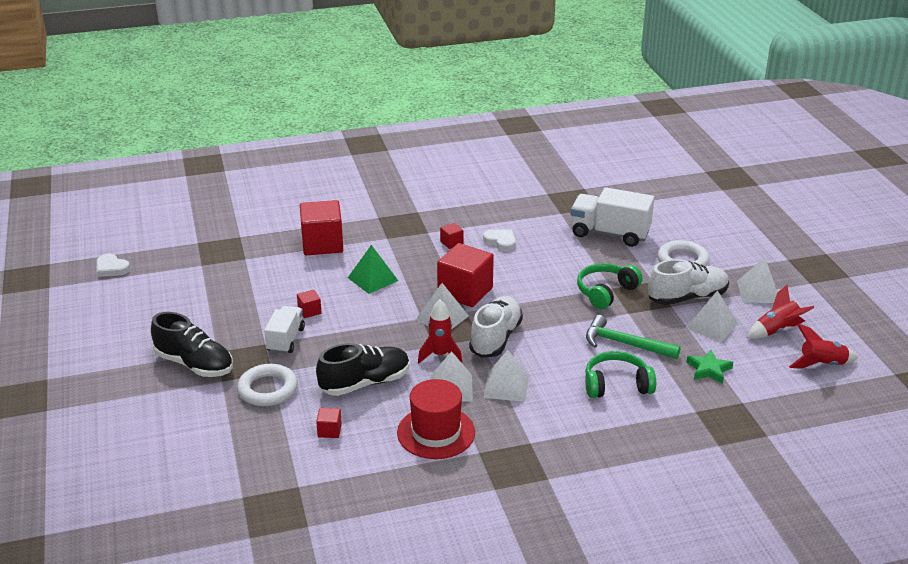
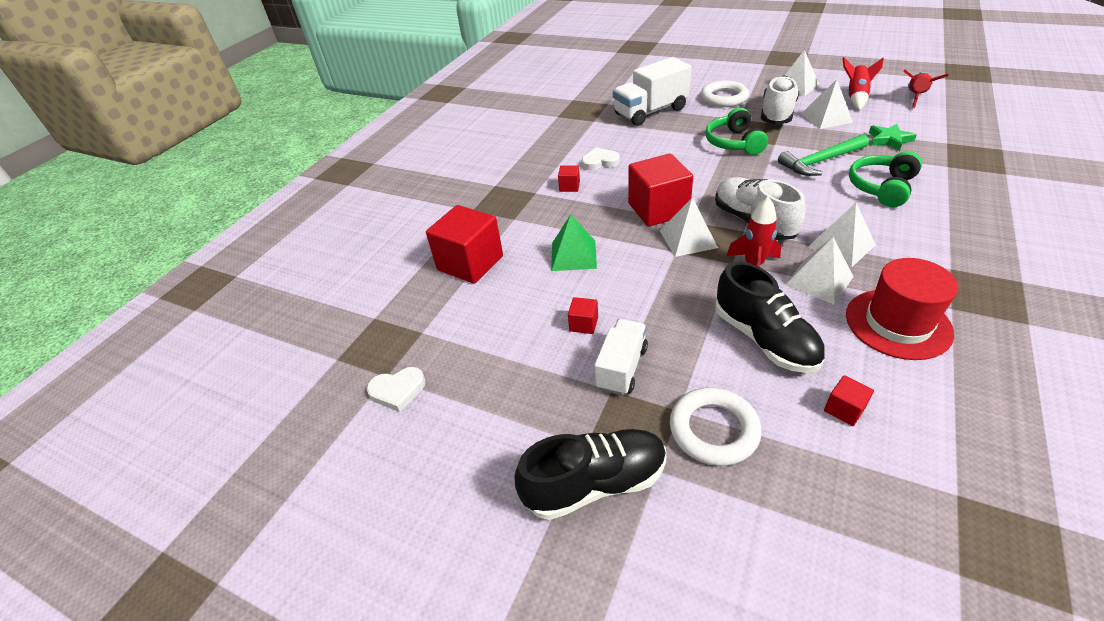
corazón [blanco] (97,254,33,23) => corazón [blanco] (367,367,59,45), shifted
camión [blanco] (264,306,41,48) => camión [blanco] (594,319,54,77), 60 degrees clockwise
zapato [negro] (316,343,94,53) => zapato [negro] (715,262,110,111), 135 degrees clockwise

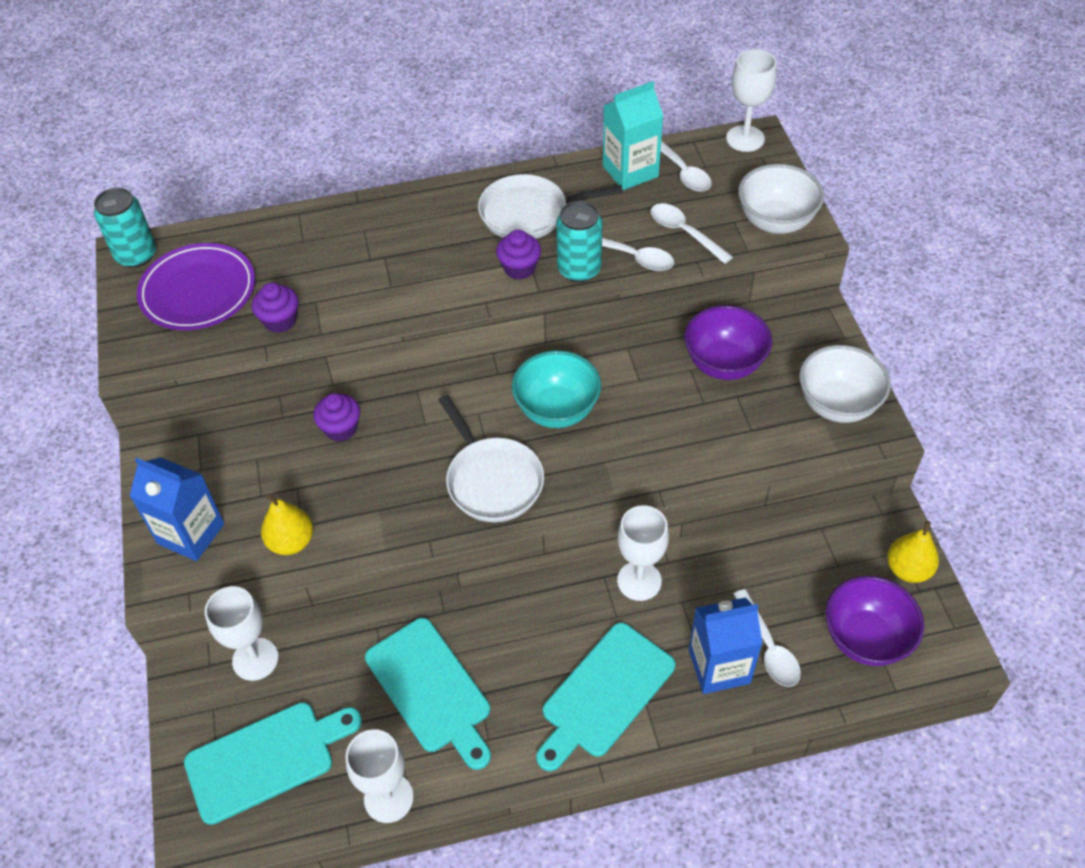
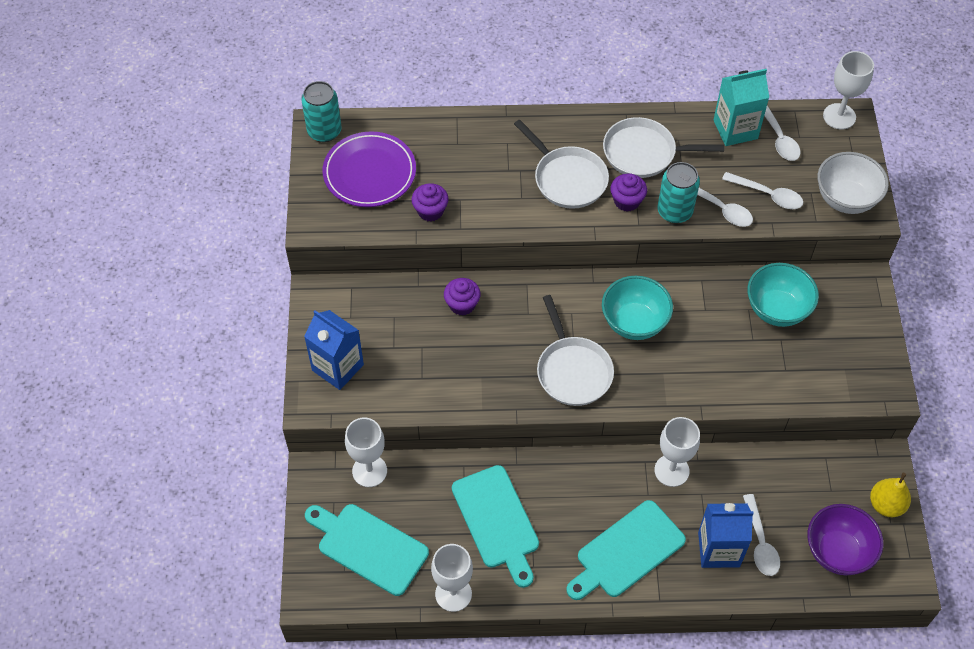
tabla de cortar [turquesa] (184,702,178,123) => tabla de cortar [turquesa] (305,504,124,92), 135 degrees counterclockwise
nothing => sartén [blanco] (514,120,95,89)
cuchara [blanco] (650,203,83,61) => cuchara [blanco] (722,172,81,37), 150 degrees clockwise
cuenco [morado] (684,305,88,75) => cuenco [turquesa] (747,263,72,64)
pera [amarillo] (261,494,52,61) => nothing
cuenco [blanco] (799,345,92,78) => nothing

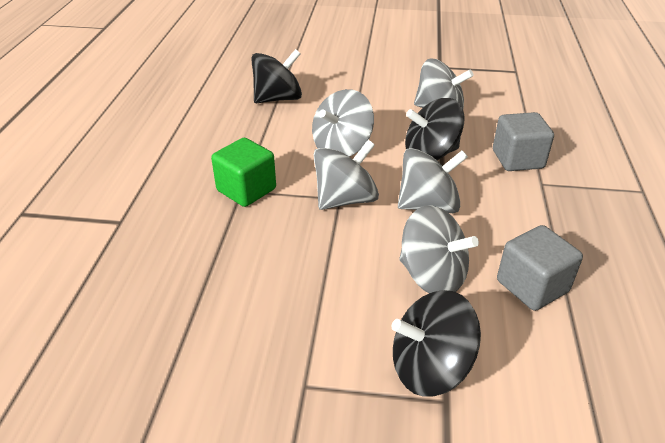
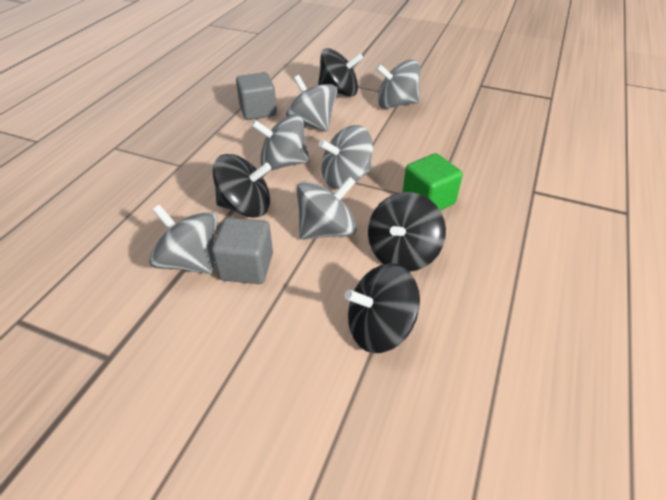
cubo [gris] (493,112,61,59) => cubo [gris] (212,218,61,66), shifted
nothing => peonza [negro] (368,192,78,80)
nothing => peonza [gris] (376,60,44,49)

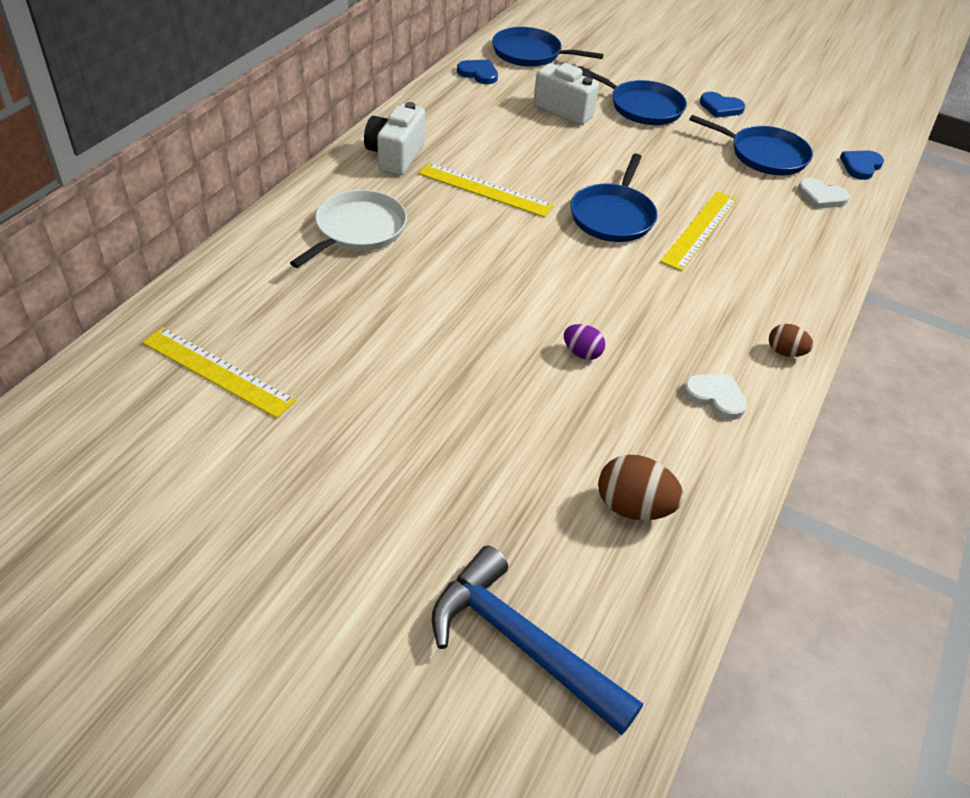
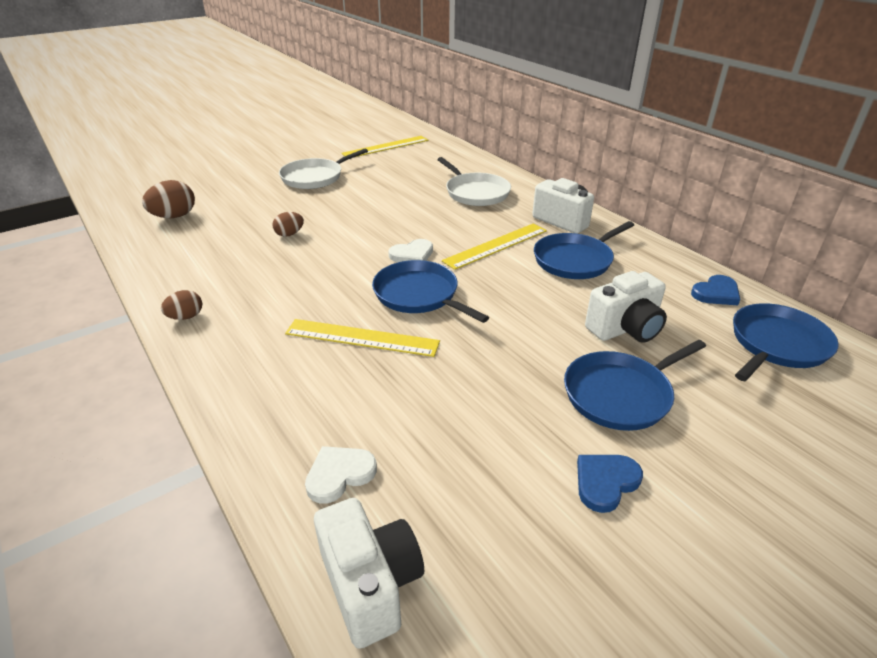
huevo [morado] (564,324,41,36) => huevo [marrón] (273,212,31,25)
nothing => sartén [blanco] (279,148,89,41)
regla [amarillo] (660,192,77,79) => regla [amarillo] (285,319,155,38), 45 degrees counterclockwise
corazón [azul] (840,150,44,30) => cámara [blanco] (314,498,110,151)
corazón [blanco] (683,374,64,46) => corazón [blanco] (388,239,45,23), shifted
sartén [azul] (689,115,124,60) => sartén [azul] (534,221,100,58), shifted
martillo [azul] (432,545,211,190) => nothing

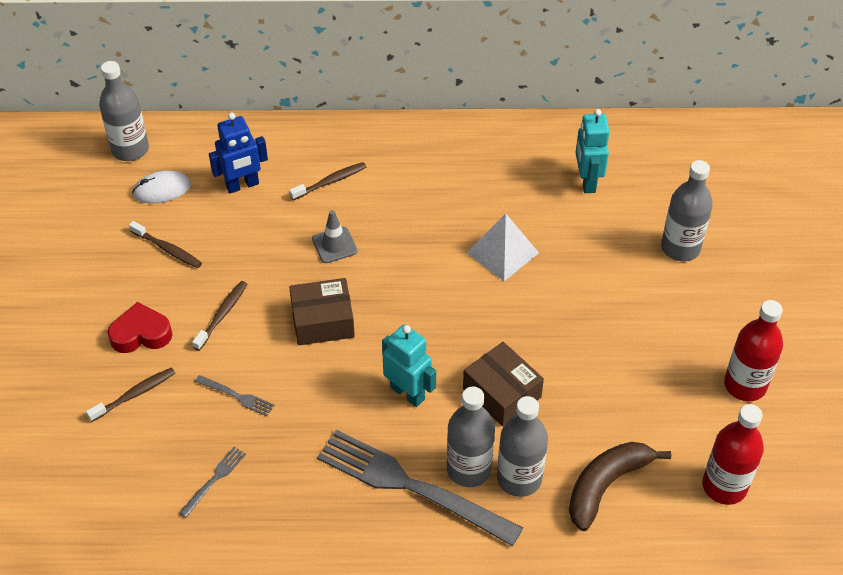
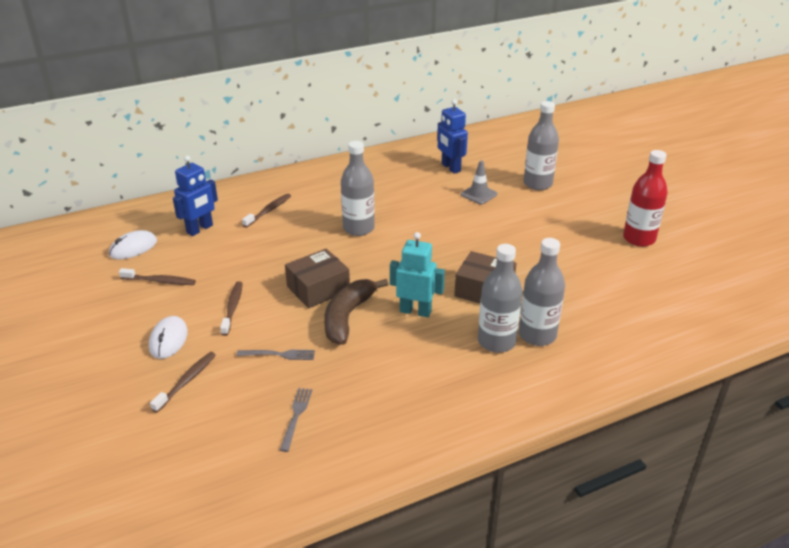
corazón [rojo] (107,302,65,51) => ratón [blanco] (149,316,39,43)
plátano [marrón] (569,442,102,89) => plátano [marrón] (324,279,64,66), shifted
botella [gris] (99,61,50,100) => botella [gris] (341,141,34,95), shifted
robot [turquesa] (575,109,35,84) => robot [azul] (437,99,31,75)
cono de tráfico [gris] (312,210,46,53) => cono de tráfico [gris] (461,160,36,45), shifted
tenedor [gris] (317,430,206,116) => nothing
pirámide [blanco] (467,213,72,68) => nothing
botella [rojo] (702,404,62,101) => nothing

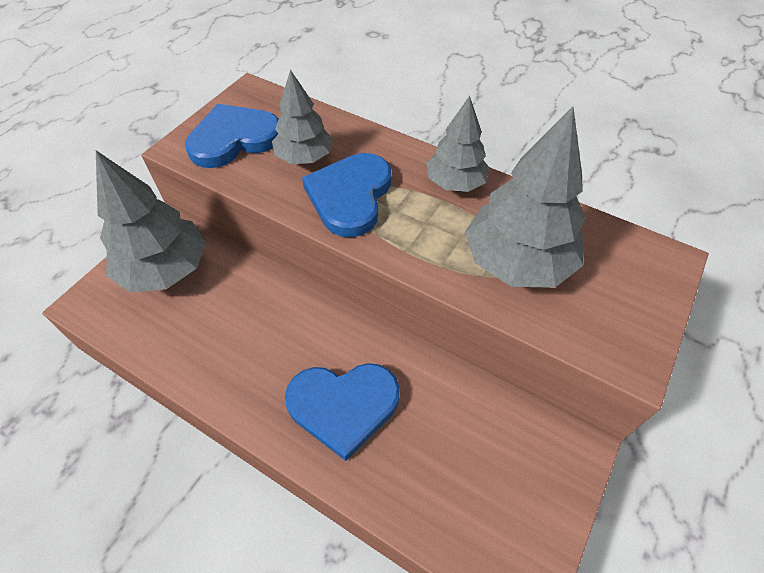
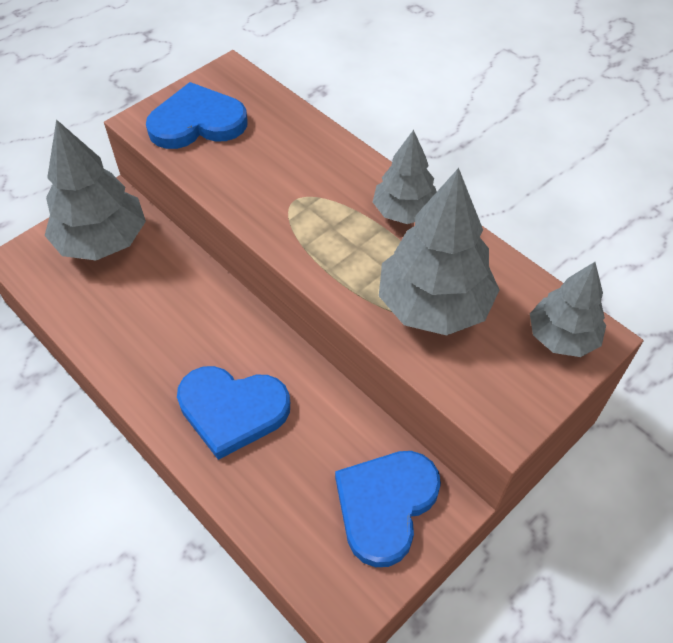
corazón [azul] (302,153,89,84) => corazón [azul] (335,451,106,116), shifted
árbol [gris] (272,69,61,95) => árbol [gris] (530,262,76,95), shifted

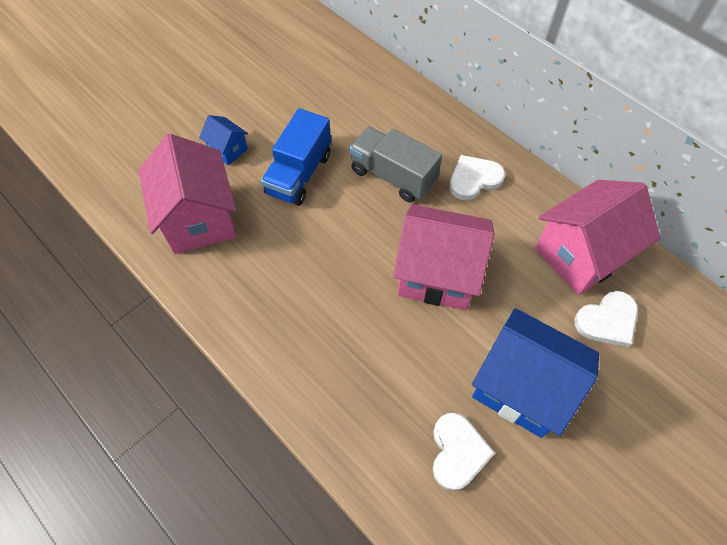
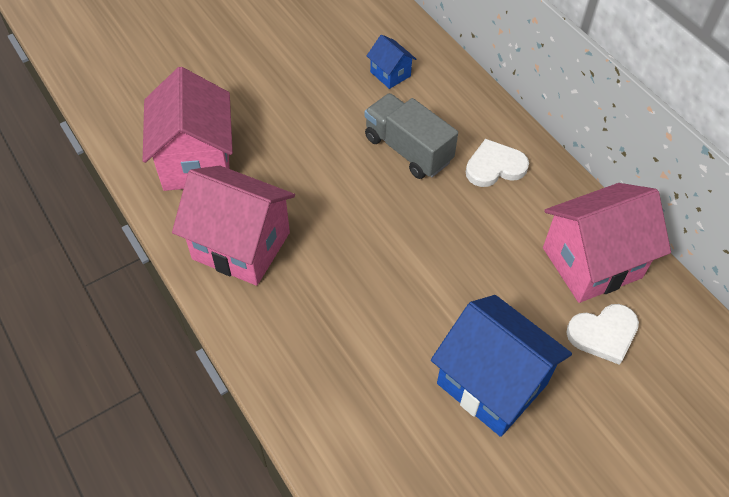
casa [rosa] (393,204,101,106) => casa [rosa] (172,165,123,121), shifted
casa [azul] (199,115,49,51) => casa [azul] (367,35,49,54), shifted
camión [azul] (261,108,70,98) => nothing
corazón [blanco] (433,413,62,78) => nothing

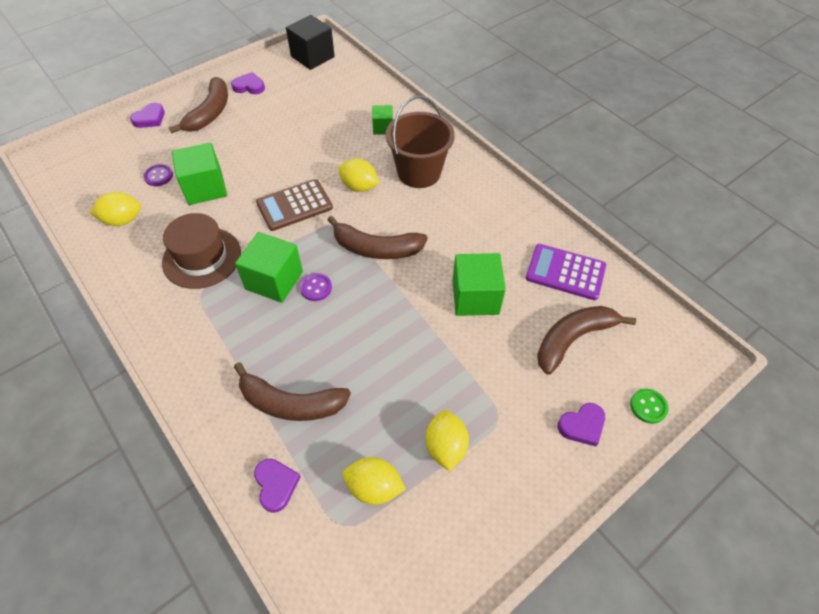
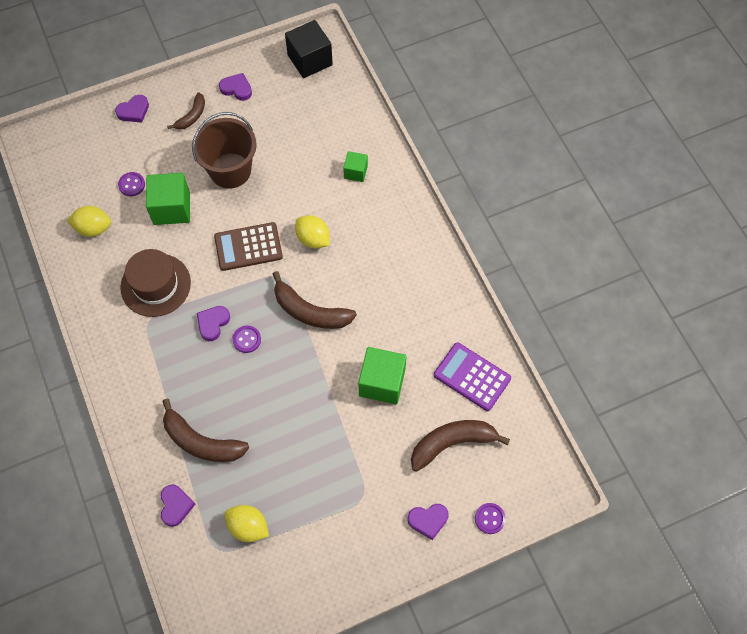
plátano [marrón] (169,77,59,57) => plátano [marrón] (167,92,38,38), x0.59
balde [marrón] (386,96,69,92) => balde [marrón] (192,112,65,77), shifted
cubo [verde] (235,232,68,71) => corazón [morado] (197,306,33,35)
botón [verde] (630,389,39,35) => botón [morado] (475,503,31,31)
limón [amarillo] (425,410,44,61) => nothing

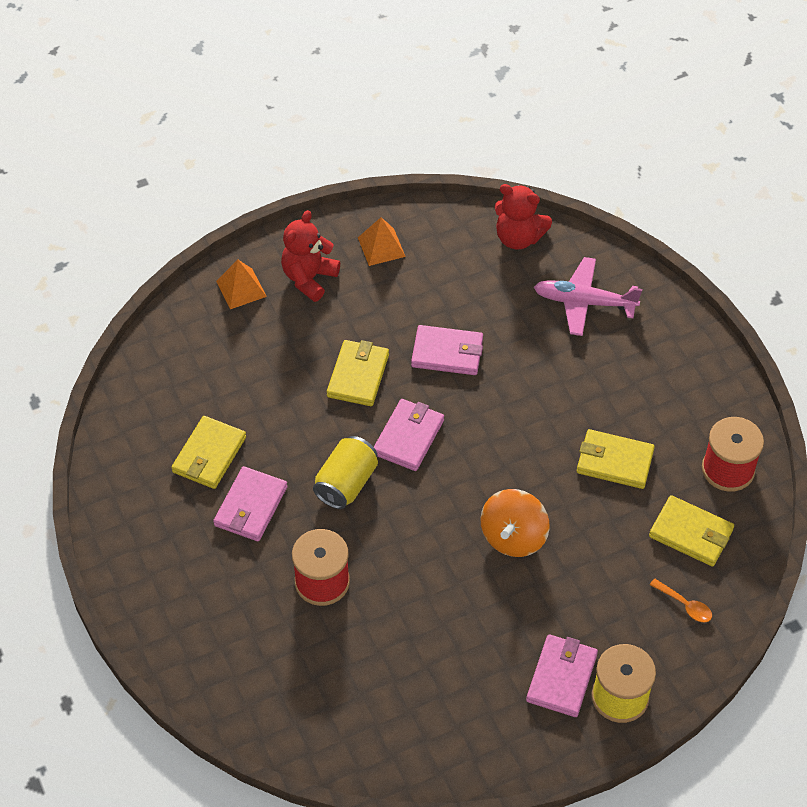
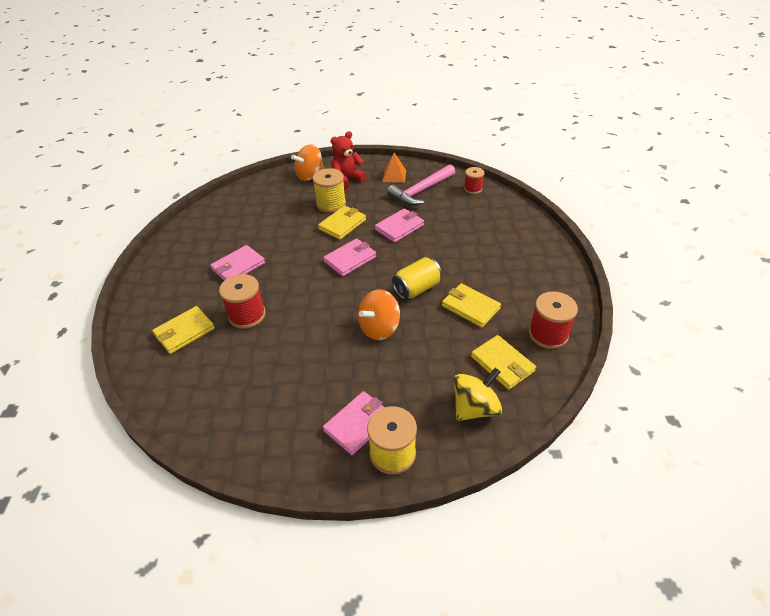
cartera [amarillo] (171,416,75,73) => cartera [amarillo] (152,306,63,48), shifted
pirámide [naranja] (216,260,51,49) => peonza [naranja] (291,144,33,37)
nothing => carrete [amarillo] (313,168,33,45)
cartera [rosa] (411,325,72,50) => cartera [rosa] (375,208,49,35), 75 degrees counterclockwise
nothing => martillo [rosa] (387,164,68,41)
lata [amarillo] (313,436,65,73) => lata [amarillo] (392,257,50,42), shifted
cuchara [naranja] (650,578,62,44) => peonza [amarillo] (454,368,48,53)
osito [rojo] (495,184,57,65) => carrete [rojo] (464,167,20,27)
avión [rosa] (534,257,108,79) => nothing

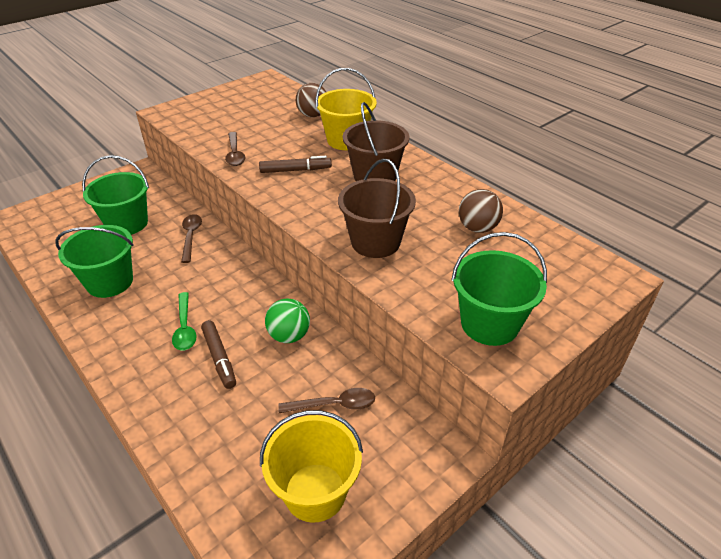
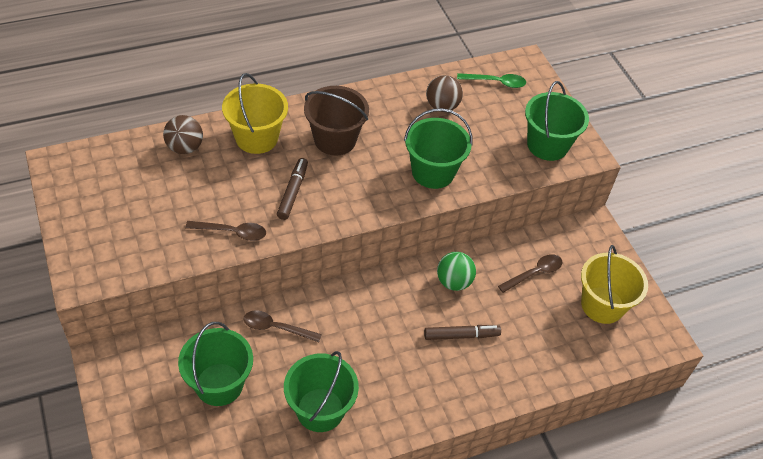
balde [marrón] (338,158,78,100) => balde [verde] (404,108,69,81)
cuchara [verde] (172,292,25,59) => cuchara [verde] (457,73,69,15), shifted
cuchara [marrón] (278,388,97,25) => cuchara [marrón] (498,254,64,39), 45 degrees clockwise

